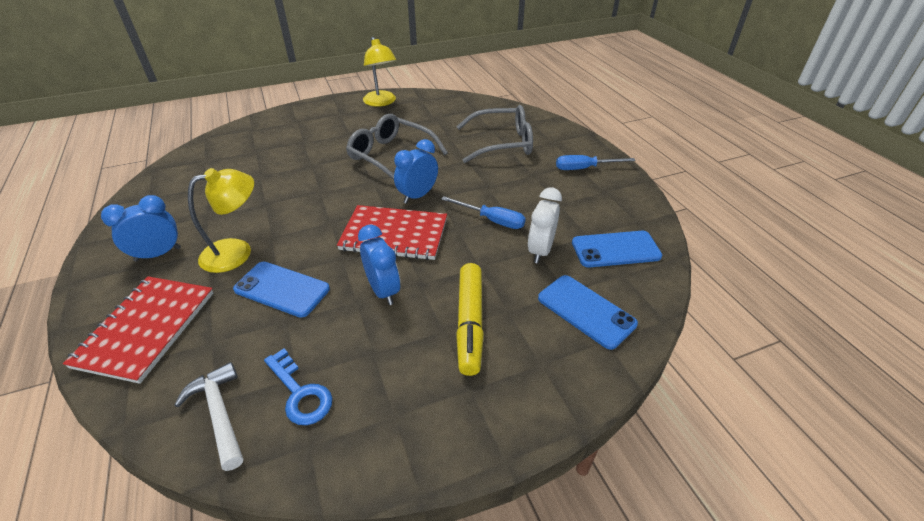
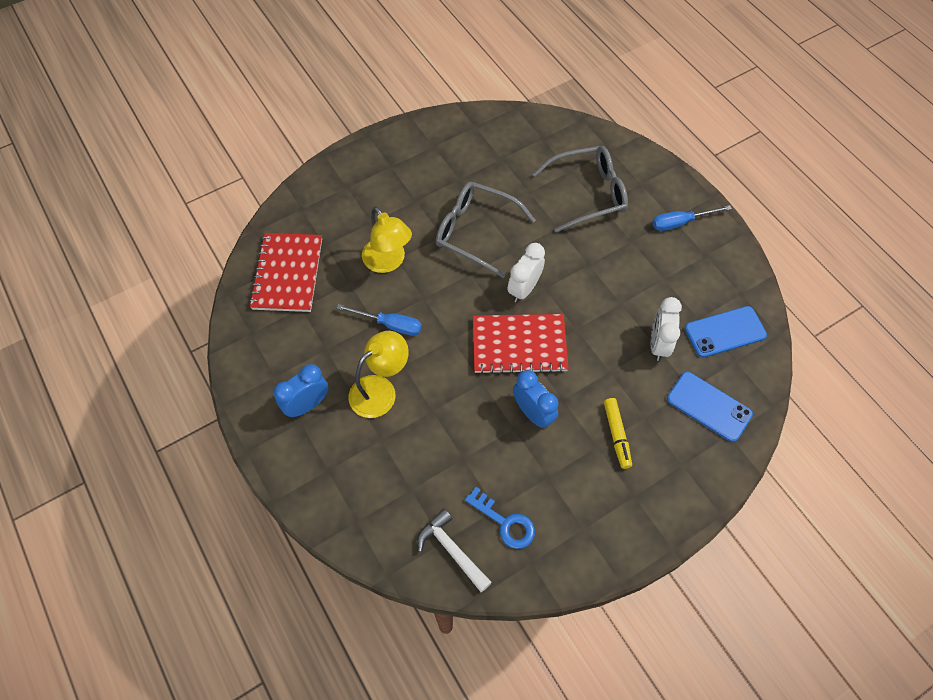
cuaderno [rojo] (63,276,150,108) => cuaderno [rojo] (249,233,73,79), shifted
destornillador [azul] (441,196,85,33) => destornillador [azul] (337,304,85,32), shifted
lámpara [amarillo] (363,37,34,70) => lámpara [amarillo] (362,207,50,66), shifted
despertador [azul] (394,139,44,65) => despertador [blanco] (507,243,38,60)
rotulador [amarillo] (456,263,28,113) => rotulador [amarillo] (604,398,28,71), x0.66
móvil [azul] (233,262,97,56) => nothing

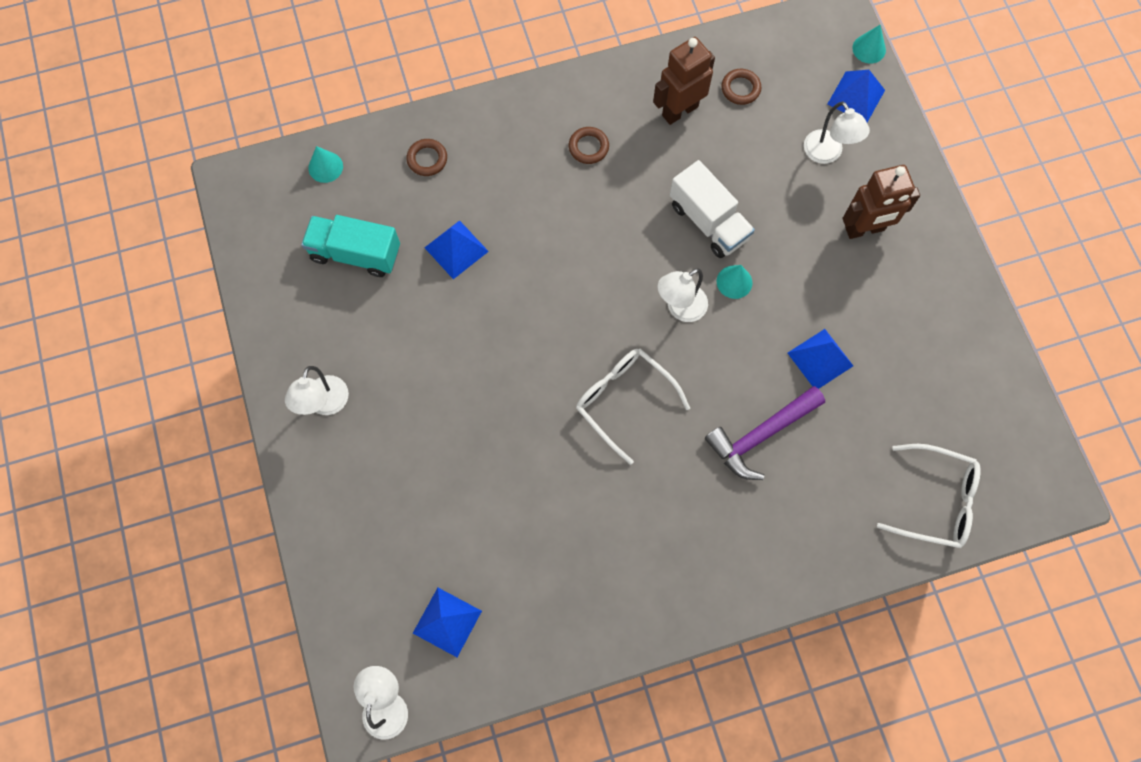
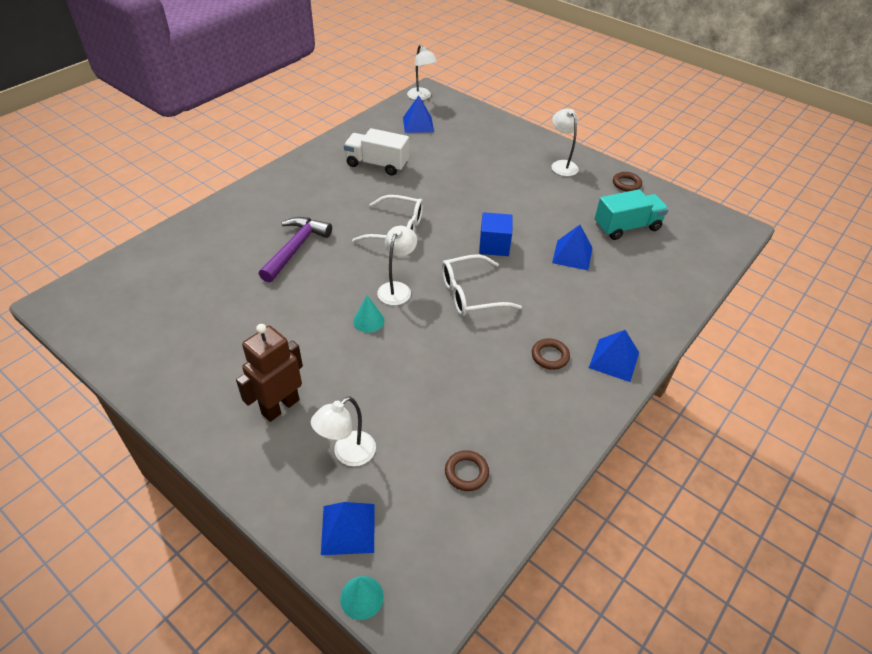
lámpara [blanco] (804,101,66,63) => lámpara [blanco] (311,397,65,69), 75 degrees counterclockwise
camión [blanco] (670,160,85,98) => camión [blanco] (344,128,65,48), shifted
gafas [blanco] (877,444,104,104) => gafas [blanco] (442,254,80,62), shifted
nothing => cubo [azul] (479,212,34,44)
pirámide [azul] (788,329,65,60) => pirámide [azul] (589,330,50,52), shifted
anillo [marrón] (406,139,41,37) => anillo [marrón] (613,172,29,20), shifted
cono [turquesa] (308,146,35,37) => nothing
robot [marrón] (653,37,62,88) => nothing

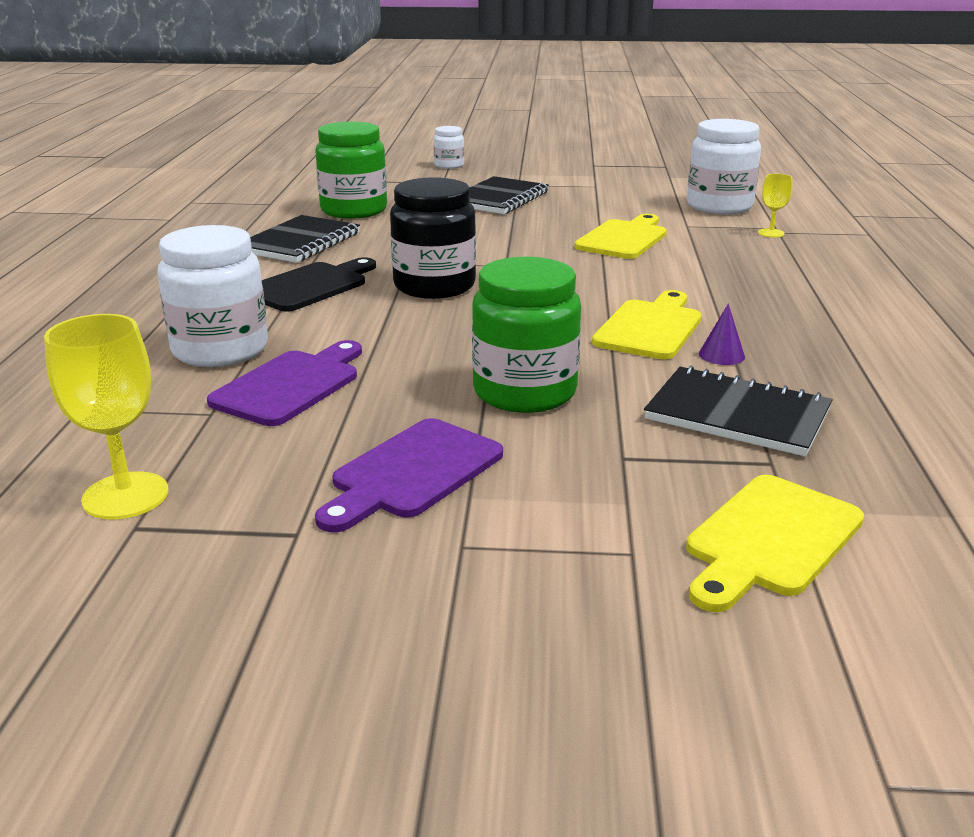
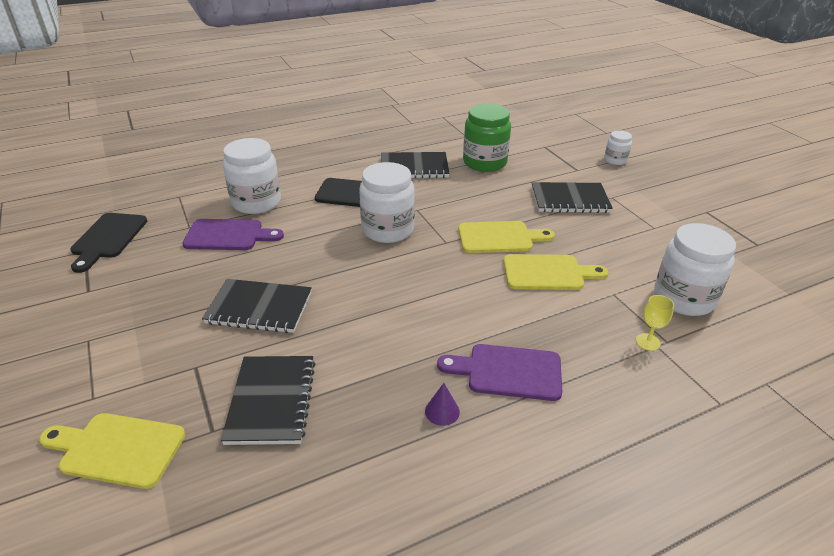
copa [amarillo] (44,314,125,205) => tabla de cortar [negro] (70,213,77,60)
tarro [verde] (472,257,109,156) => cuaderno [negro] (202,279,110,54)
tarro [negro] (390,177,86,122) => tarro [blanco] (359,162,56,81)
cono [morado] (699,303,46,62) => cono [morado] (425,383,35,43), shifted
tabla de cortar [morado] (315,418,188,114) => tabla de cortar [morado] (437,344,126,57), shifted
tabla de cortar [amarillo] (592,290,110,69) => tabla de cortar [amarillo] (458,221,97,32), shifted

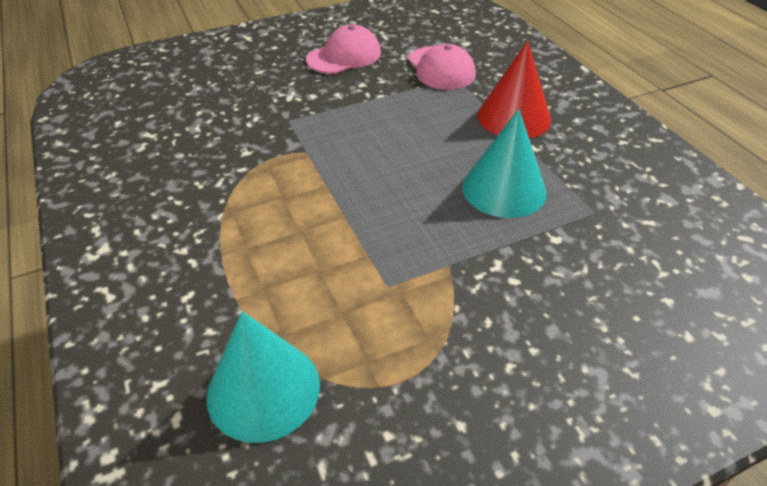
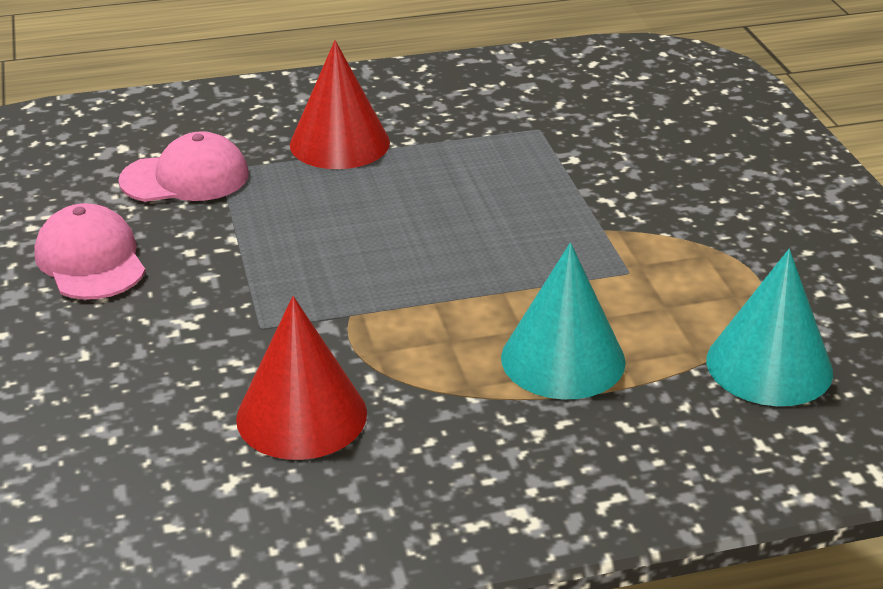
nothing => cono [rojo] (236,296,131,164)
cono [turquesa] (462,109,84,109) => cono [turquesa] (501,243,125,156), shifted

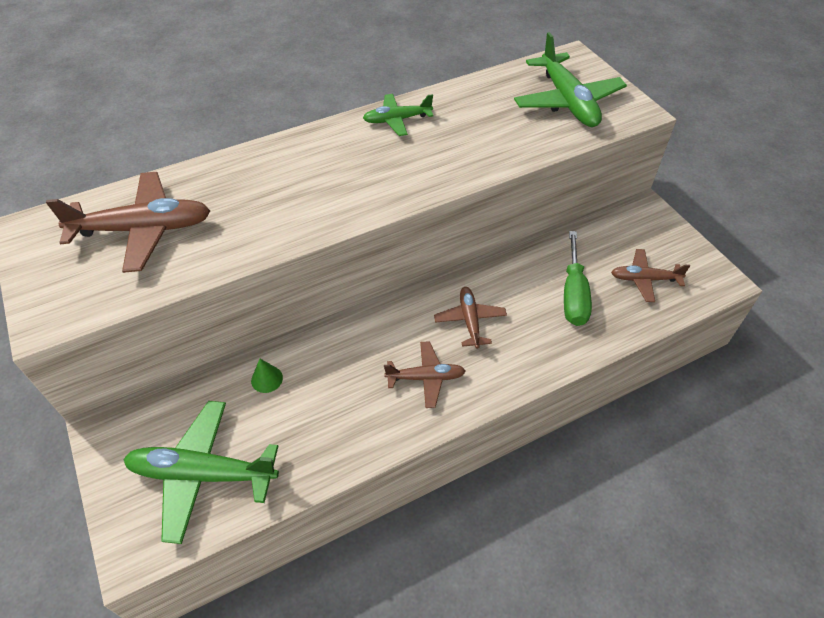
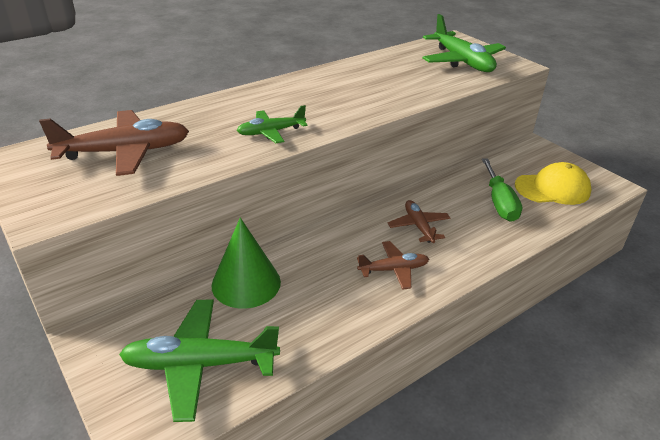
cono [verde] (251,359,32,34) => cono [verde] (212,218,69,91), x2.28
avión [verde] (363,94,70,42) => avión [verde] (237,105,71,38), shifted
avión [marrón] (611,249,79,53) => gorra [amarillo] (515,162,76,43)

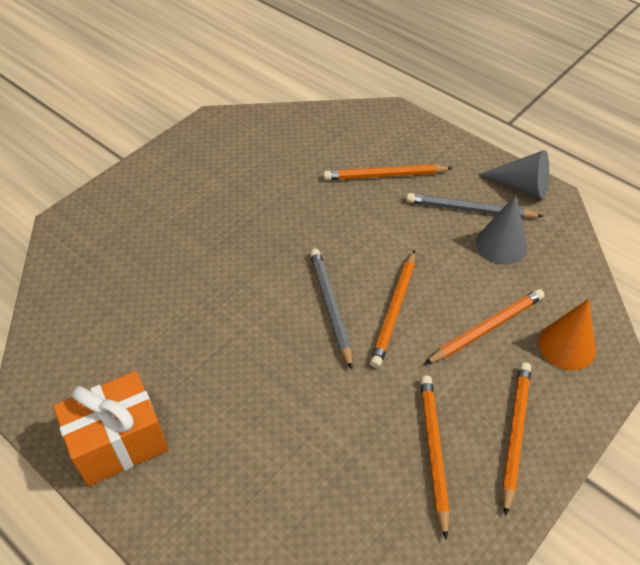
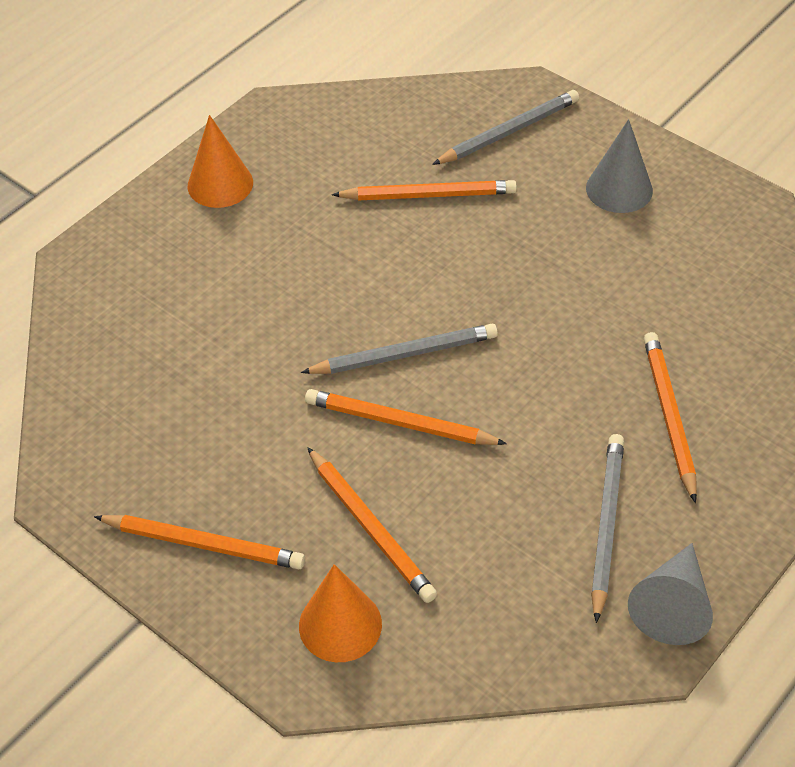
regalo [naranja] (53,371,115,115) => cono [naranja] (188,115,65,93)
lápiz [naranja] (420,375,30,165) => lápiz [naranja] (332,180,185,21), shifted
nothing => lápiz [gris] (432,90,147,75)
cono [gris] (476,195,51,70) => cono [gris] (586,119,67,94), shifted

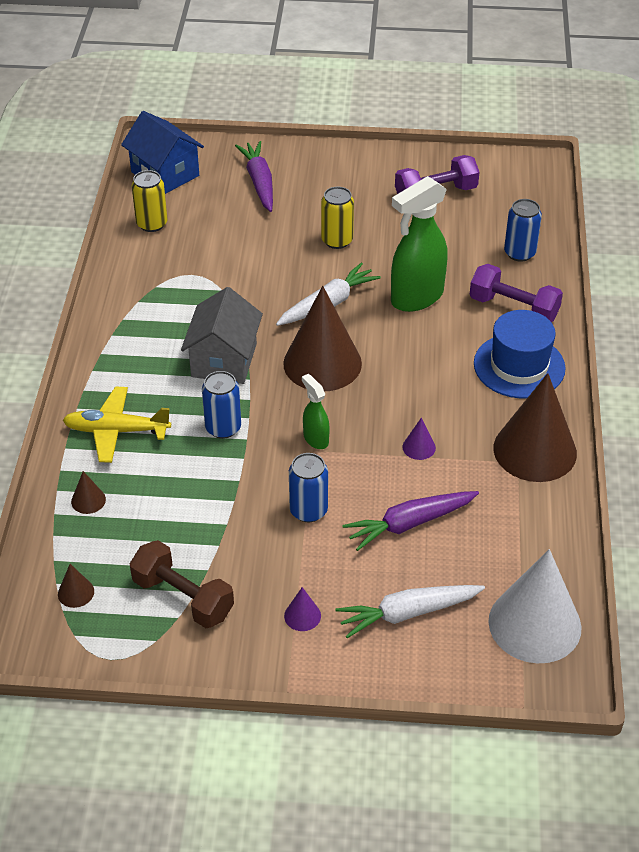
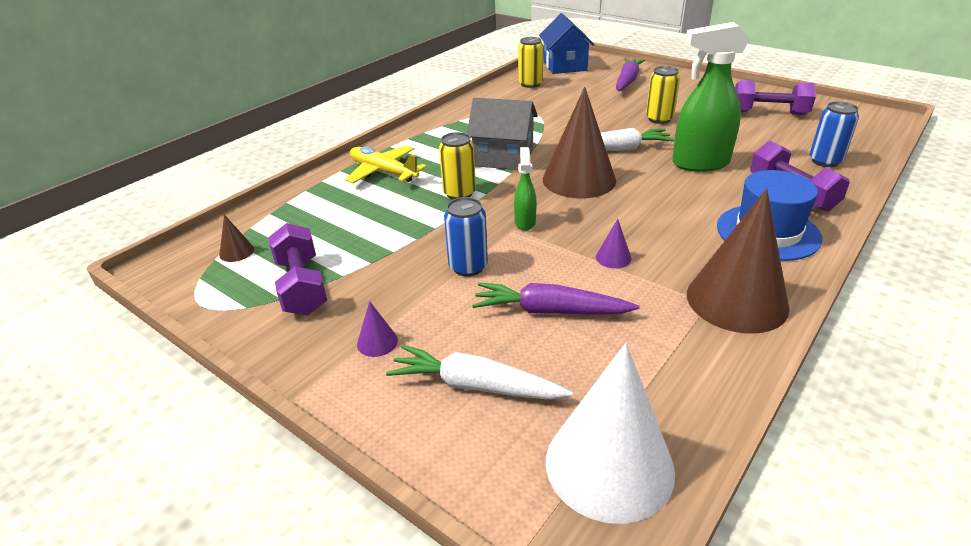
mancuerna [marrón] (130,540,104,88) => mancuerna [morado] (268,223,59,93)
lata [azul] (202,371,39,68) => lata [amarillo] (439,132,37,68)
casa [gris] (181,287,82,97) => casa [gris] (467,98,71,72), 60 degrees clockwise
cono [marrón] (71,471,35,43) => nothing

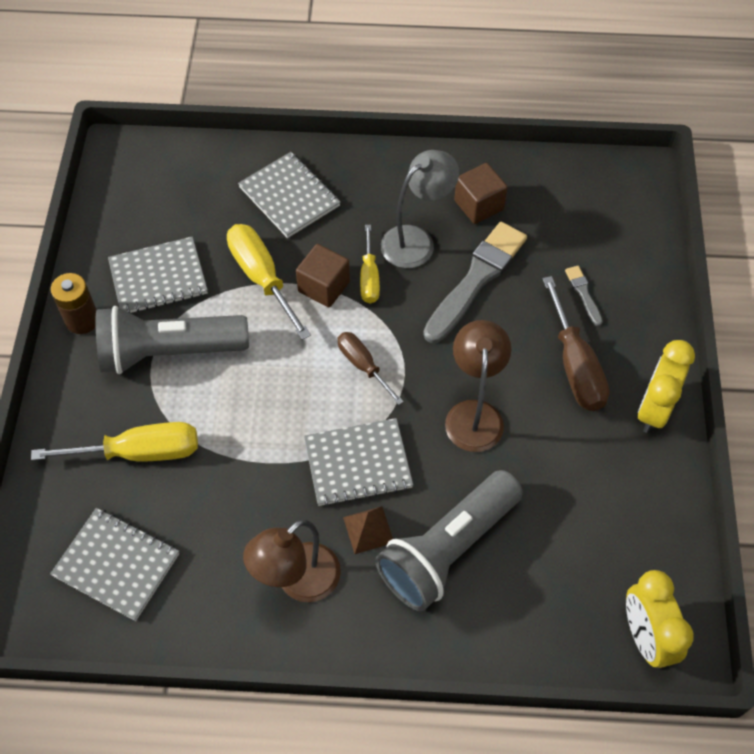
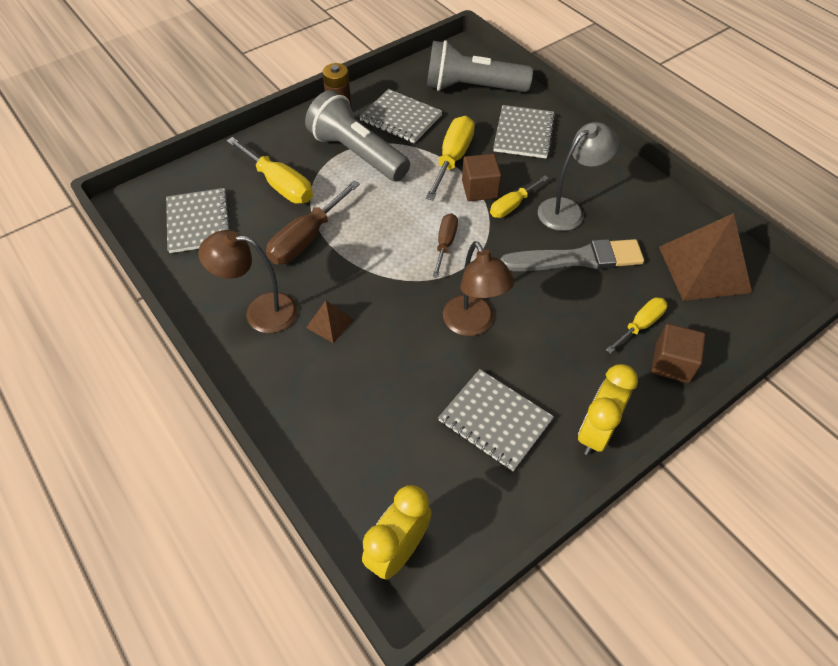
destornillador [marrón] (542,276,67,135) => destornillador [marrón] (266,180,94,84), shifted
lámpara de mano [gris] (375,470,148,141) => lámpara de mano [gris] (427,40,106,52), shifted
cuaderno [gris] (304,418,109,89) => cuaderno [gris] (438,369,116,102), shifted
lámpara [marrón] (445,320,66,132) => lámpara [marrón] (443,241,72,95), 105 degrees clockwise
lámpara [gris] (381,150,78,118) => lámpara [gris] (538,122,81,109), 45 degrees counterclockwise
despertador [amarillo] (638,340,57,93) => despertador [amarillo] (578,364,60,91), 45 degrees counterclockwise
pincel [gris] (565,266,38,60) => destornillador [amarillo] (606,297,62,57)
cubo [marrón] (454,163,54,61) => cubo [marrón] (651,324,55,59), shifted
nothing => pirámide [marrón] (659,213,93,88)

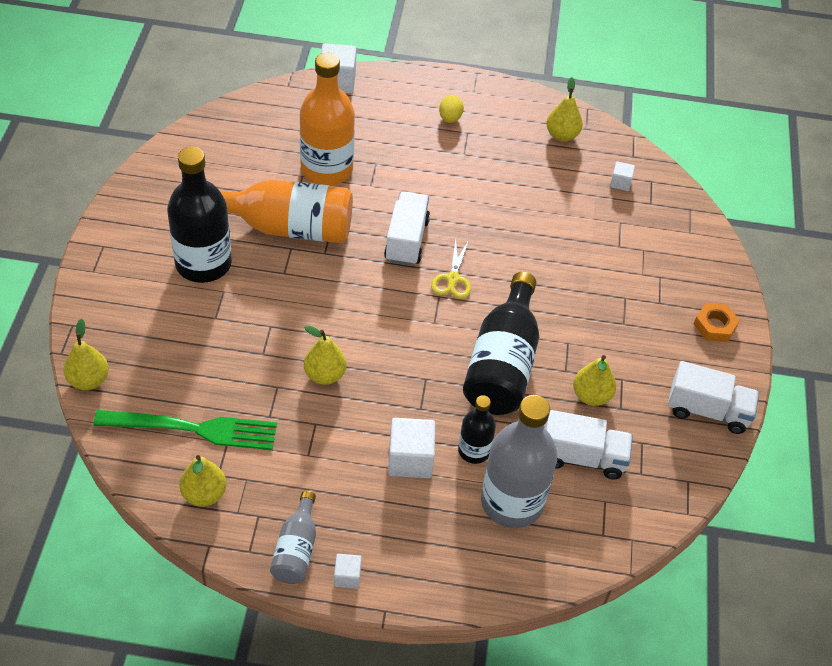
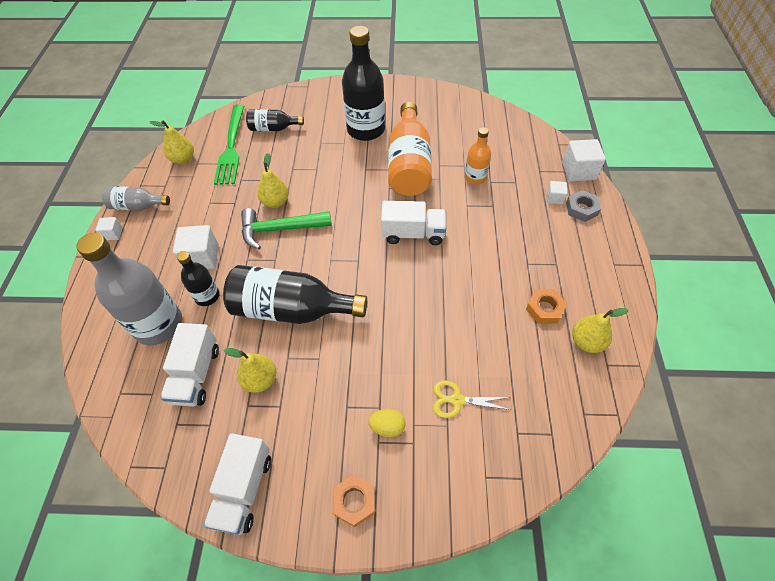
nothing => martillo [verde] (241,208,91,42)
nothing => botella [negro] (246,109,58,22)
huevo [amarillo] (439,95,25,28) => huevo [amarillo] (368,409,38,28), shifted
tijeras [amarillo] (431,240,40,59) => tijeras [amarillo] (433,380,78,38), shifted
botella [naranja] (300,53,55,133) => botella [naranja] (465,127,26,58), x0.53
nothing => tuerca [naranja] (526,289,41,35)
cubo [blanco] (610,161,25,30) => cubo [blanco] (547,181,20,23), shifted
nothing => tuerca [gris] (566,190,35,32)
pera [amarillo] (64,319,45,71) => nothing

